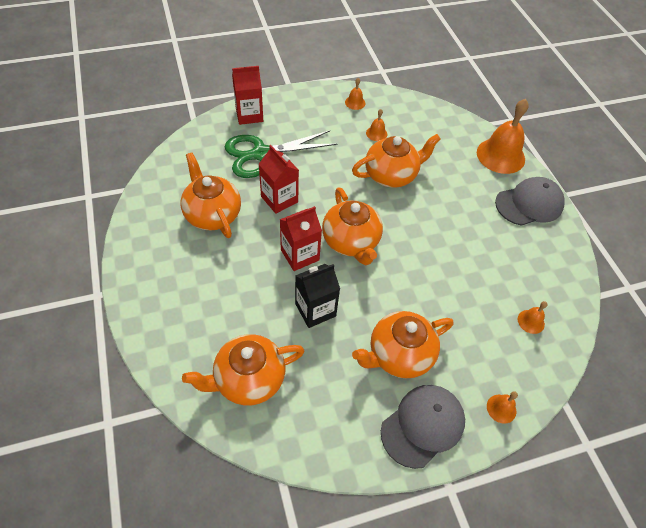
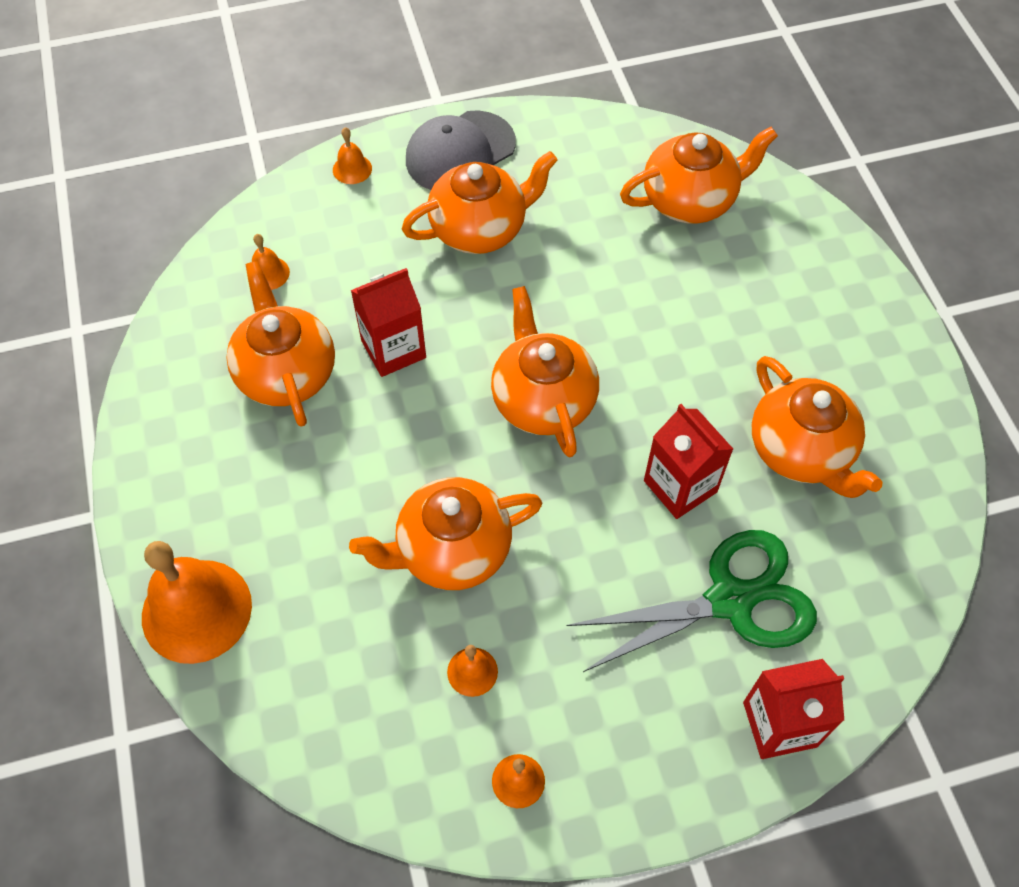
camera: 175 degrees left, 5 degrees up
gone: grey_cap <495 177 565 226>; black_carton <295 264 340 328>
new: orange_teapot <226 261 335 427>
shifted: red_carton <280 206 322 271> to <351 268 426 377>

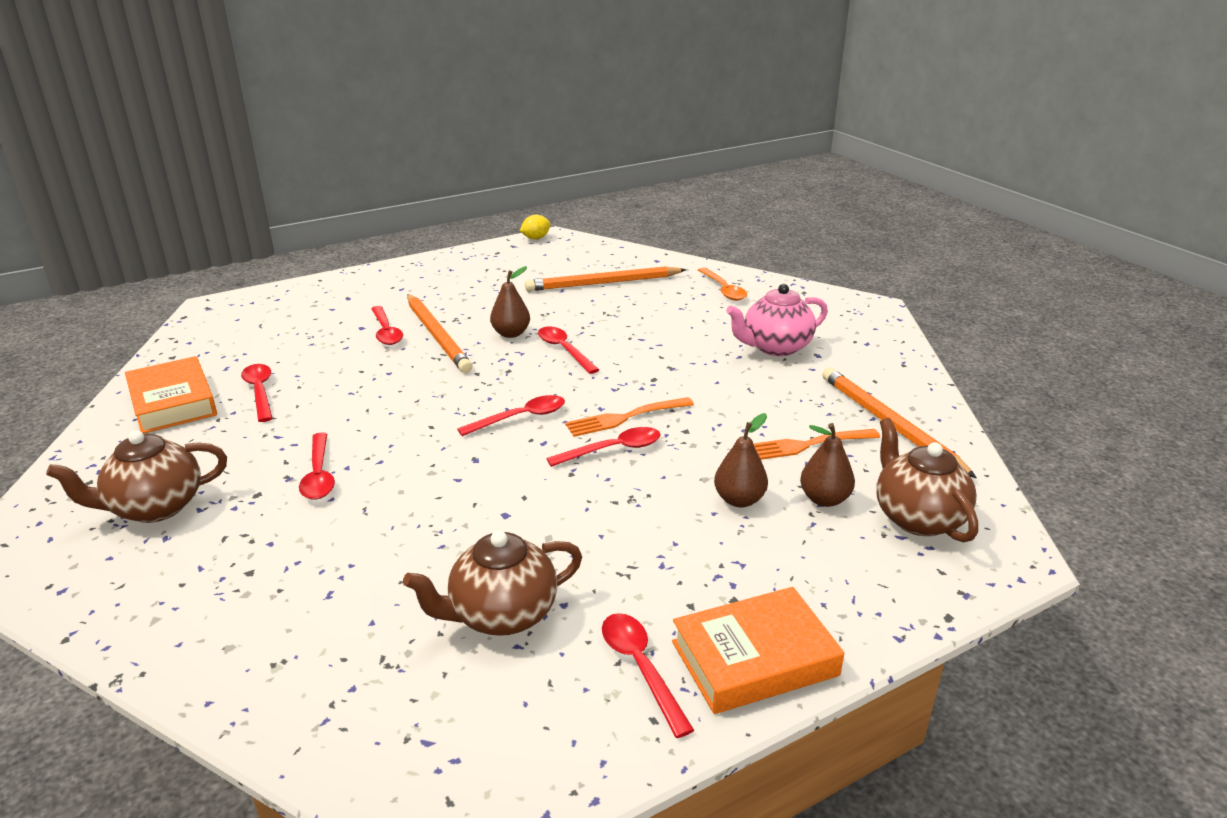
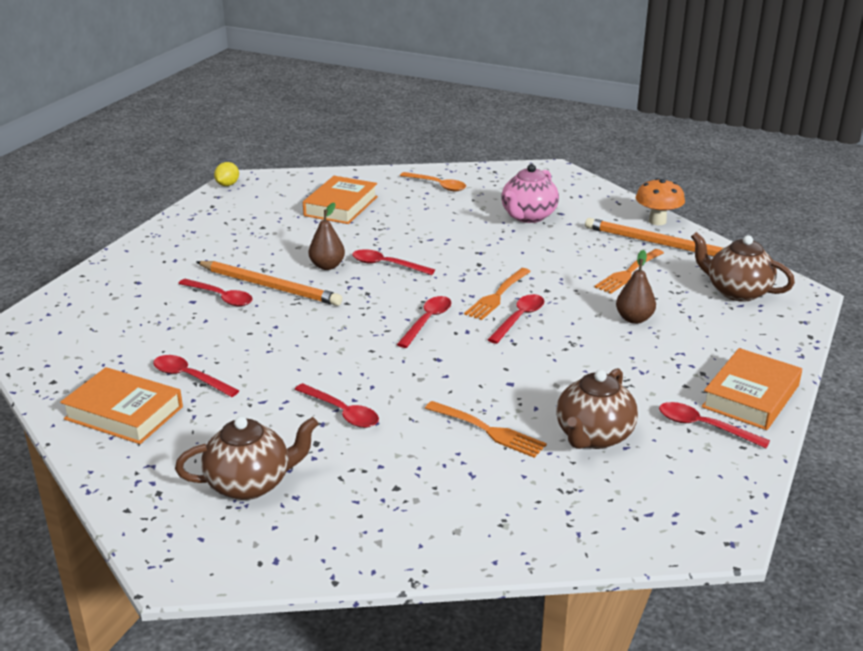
camera: 35 degrees left, 0 degrees up
gone: brown_pear <800 423 855 507>
new: orange_mushroom <636 178 685 225>; orange_fork <425 401 547 458>
swapped: orange_pencil <525 266 686 291> to orange_book <303 176 378 224>
rotated: brown_teapot <46 430 227 523> = <175 416 318 500> 135 degrees counterclockwise

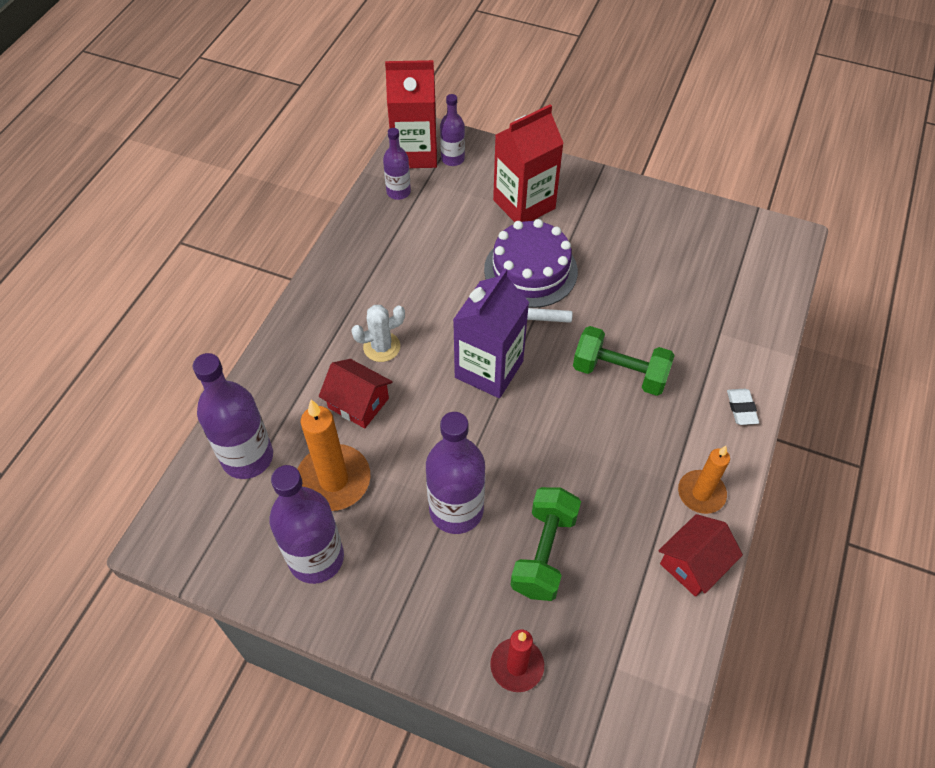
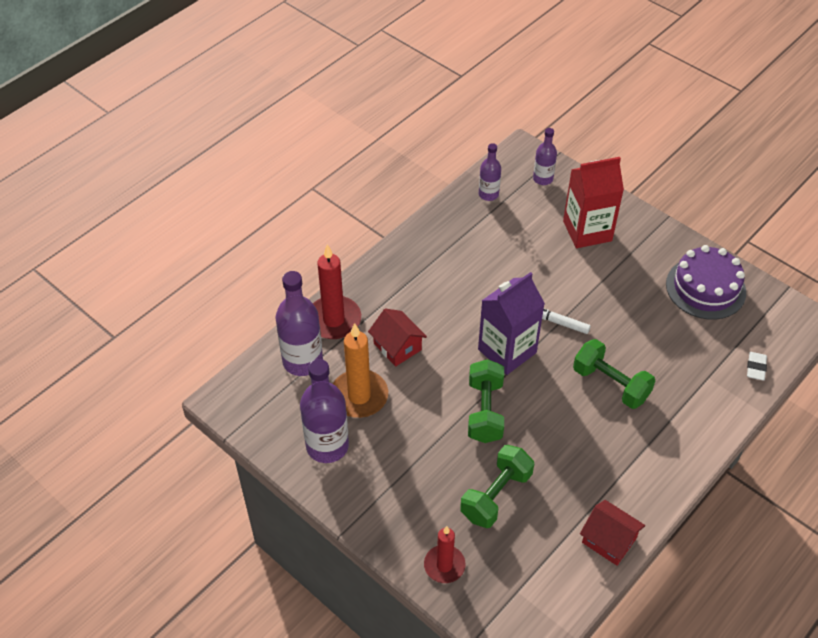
camera: 20 degrees right, 5 degrees down
gone: red_carton <385 60 437 168>; white_cactus <351 305 405 362>; purple_bottle <426 412 485 534>; orange_candle <678 446 730 514>
new: red_candle <313 244 361 339>; green_dumbbell <468 359 504 443>
shifted: purple_cake <484 219 578 308> to <666 245 746 320>; white_eraser <727 389 759 425> to <747 352 767 381>
rotated: red_house <658 514 743 597> = <580 500 645 566> 60 degrees clockwise

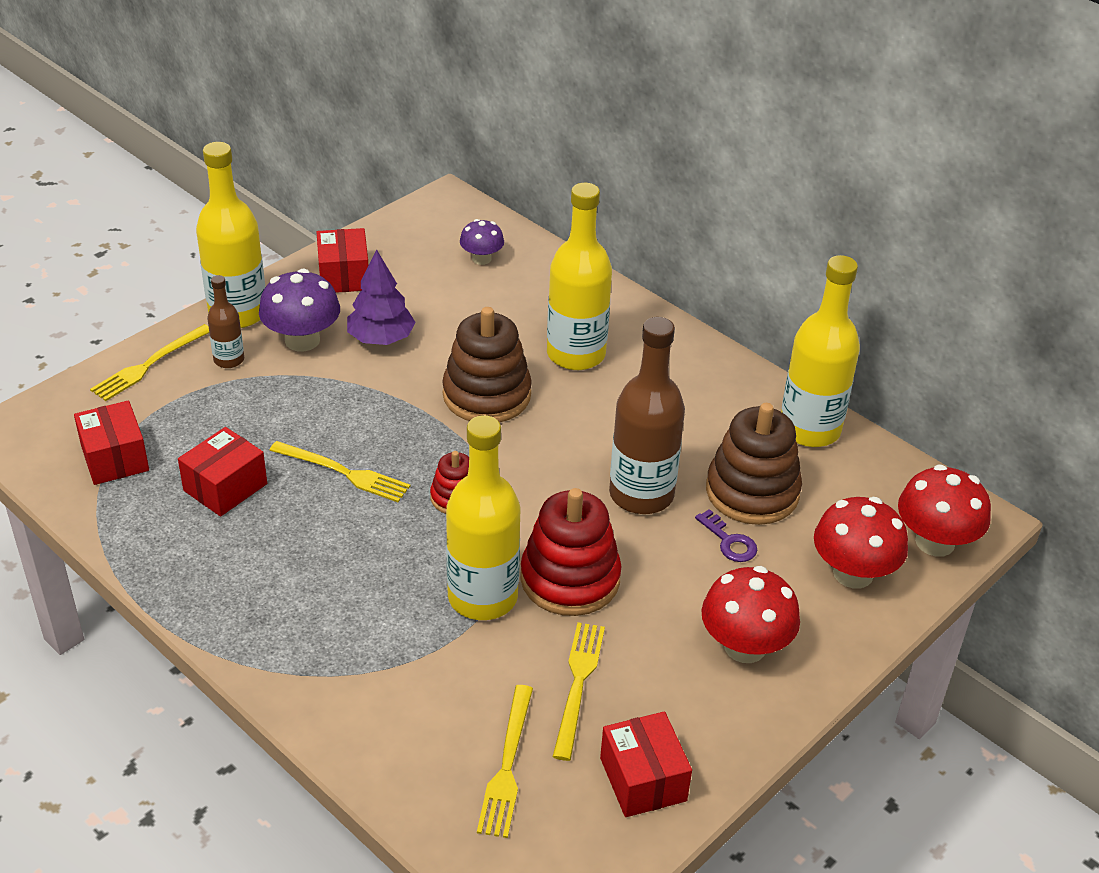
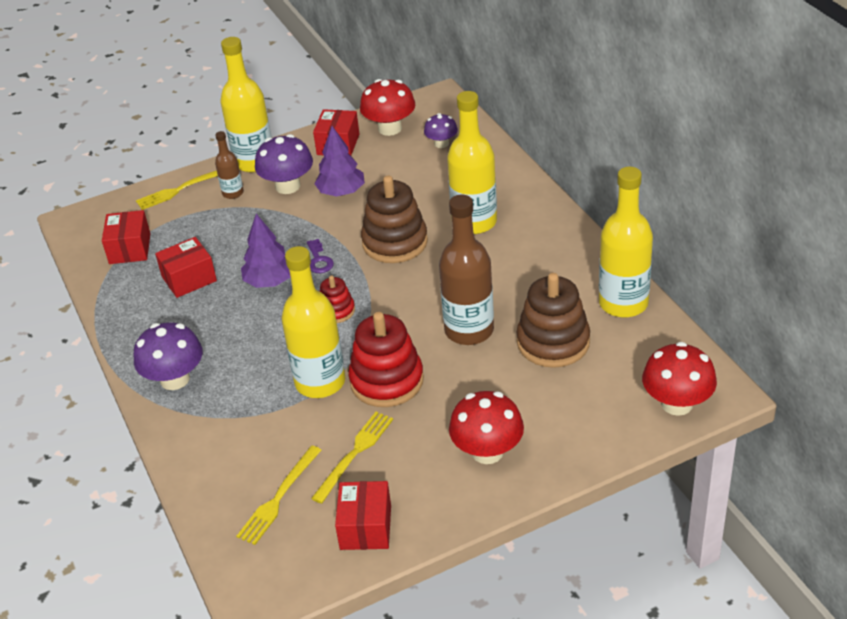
camera: 25 degrees right, 0 degrees up
new: purple_mushroom <134 322 203 390>
shifted: red_mushroom <814 497 908 589> to <360 79 415 136>; purple_key <695 509 757 562> to <307 239 334 273>
swapped: yellow_fork <269 441 410 502> to purple_tree <241 214 290 288>

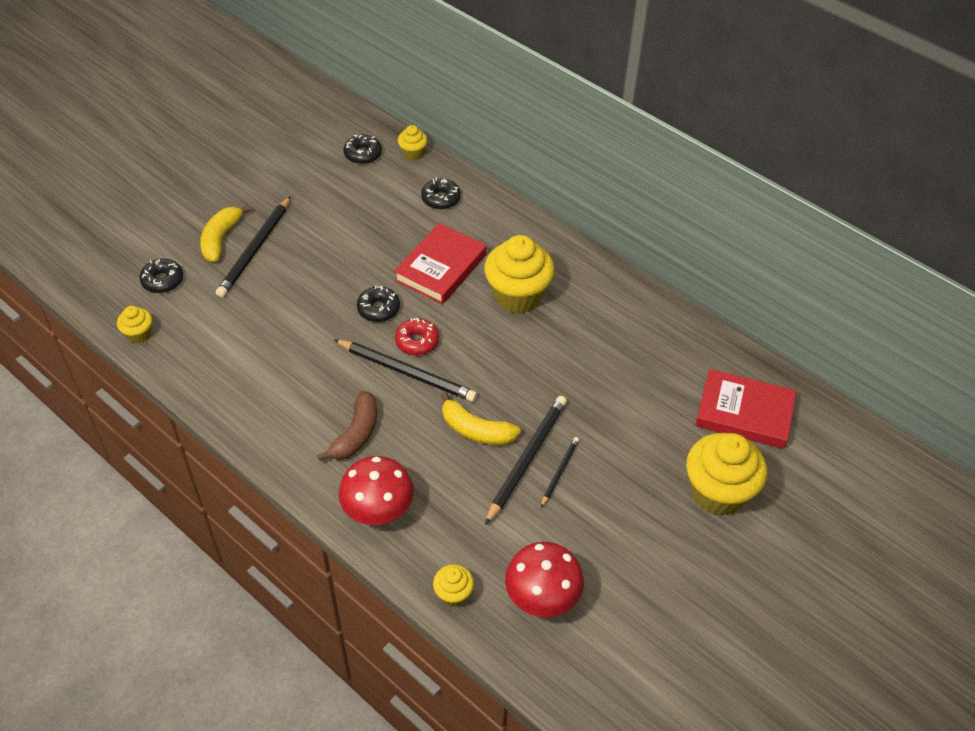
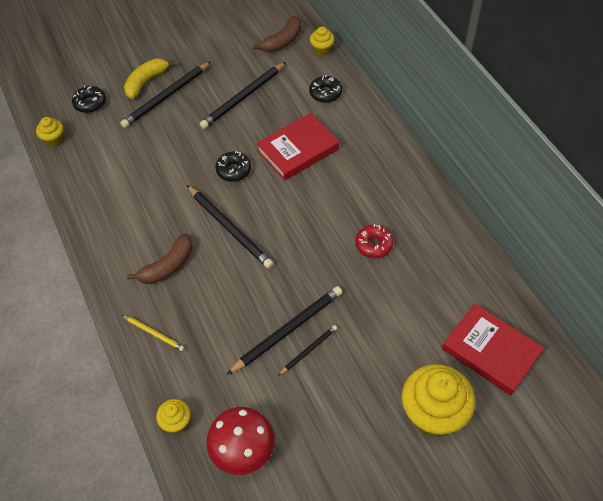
camera: 25 degrees right, 5 degrees up
gone: yellow_cupcake <484 235 555 314>; yellow_banana <441 392 521 445>
new: black_pencil <200 62 286 129>
shifted: red_donut <395 318 439 355> to <355 224 394 258>
swapped: black_donut <343 135 382 164> to brown_banana <253 16 301 52>; red_mushroom <339 456 414 525> to yellow_pencil <122 315 185 351>

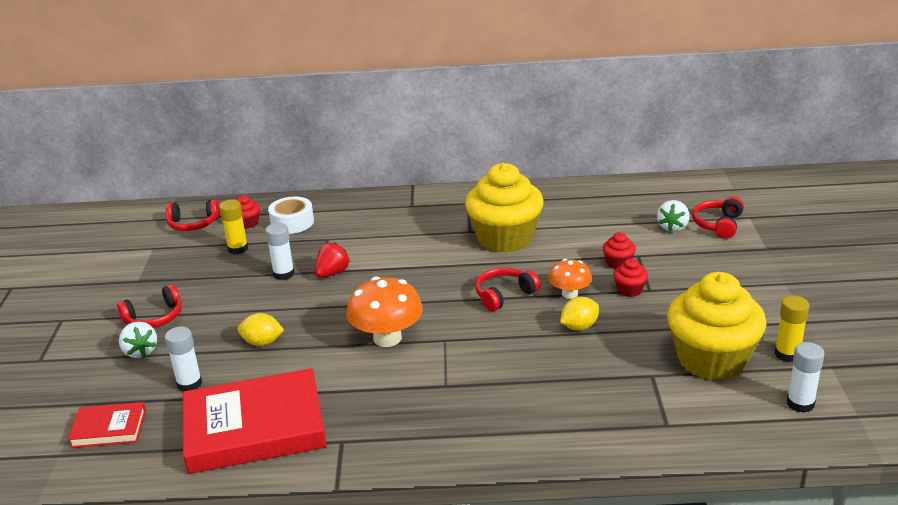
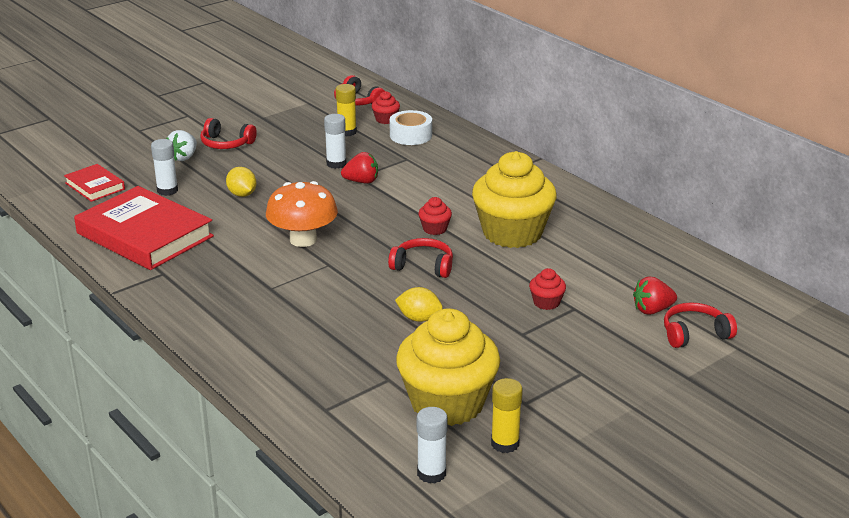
camera: 50 degrees right, 0 degrees up
gone: orange_mushroom <549 259 592 299>
shifted: red_cupcake <613 258 648 297> to <418 197 452 235>
repainted: white_strawberry <657 200 690 232> to red_strawberry <633 276 677 315>

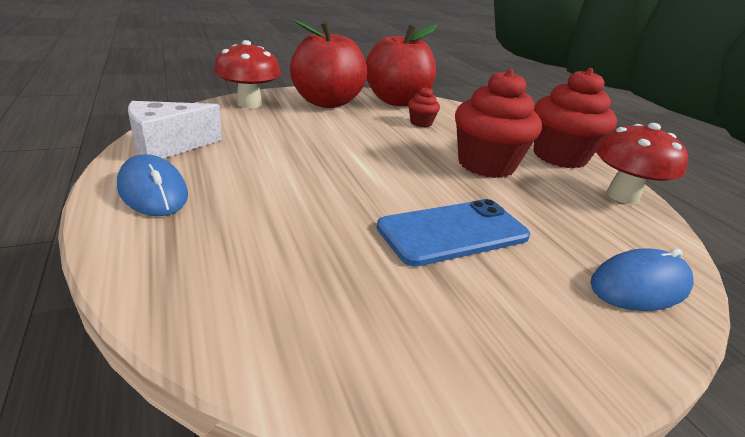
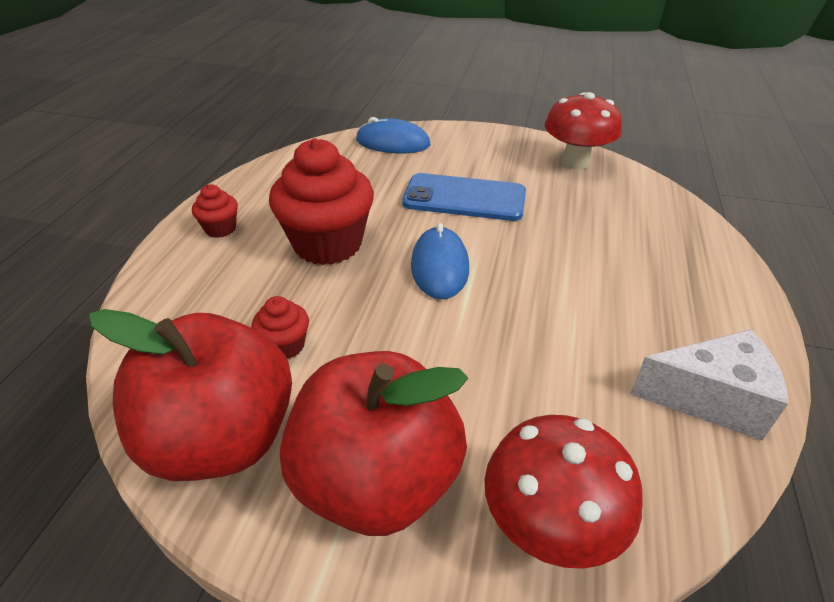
camera: 140 degrees left, 10 degrees up
shifted: red_mushroom <596 123 688 204> to <545 92 622 170>; blue_mouse <117 154 188 216> to <411 223 469 299>
scaled: red_cupcake <534 68 617 168> = <192 184 238 238> x0.46

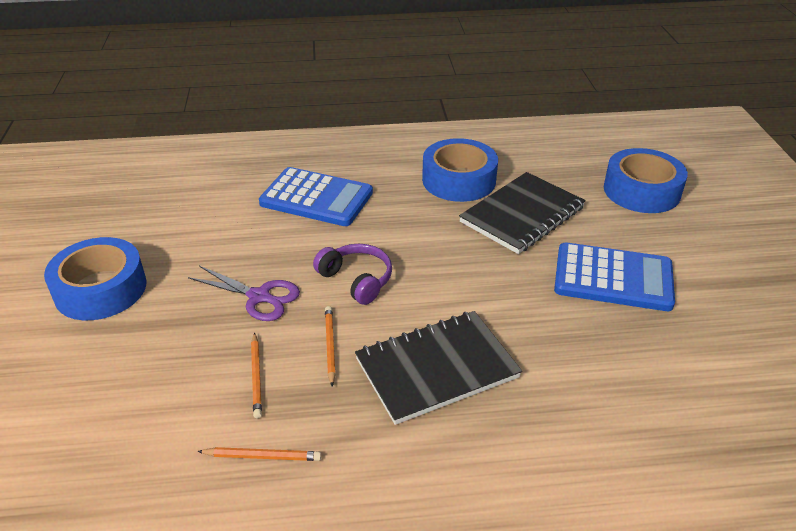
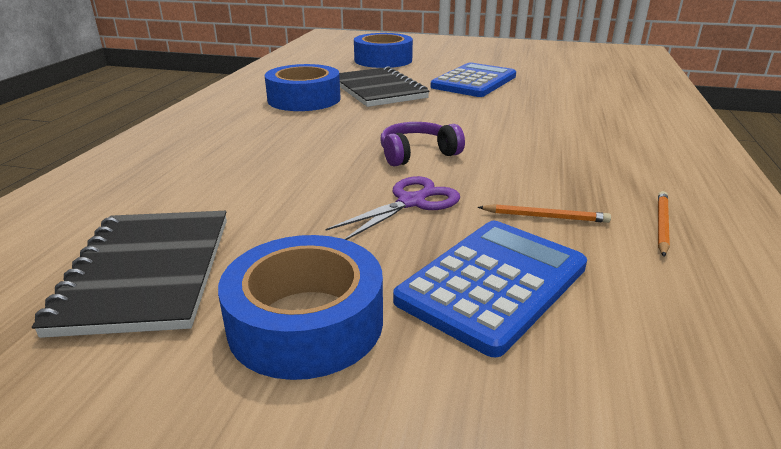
camera: 70 degrees left, 10 degrees down
gone: orange_pencil <325 306 336 387>
shifted: blue_calculator <259 167 373 226> to <393 221 587 357>; black_notebook <355 311 522 425> to <32 211 227 338>

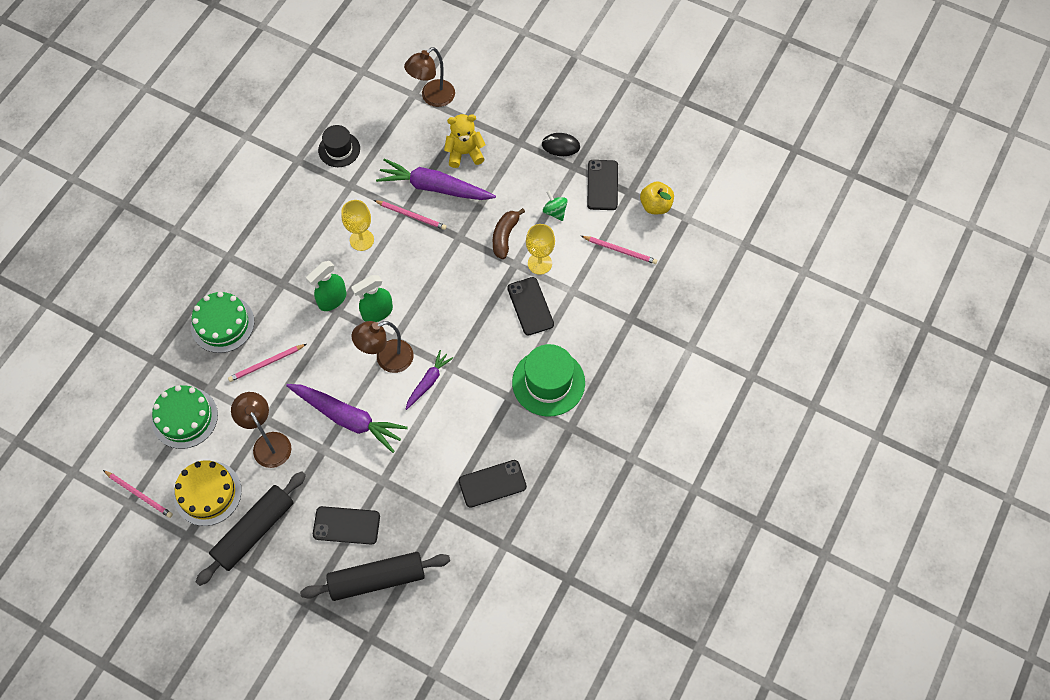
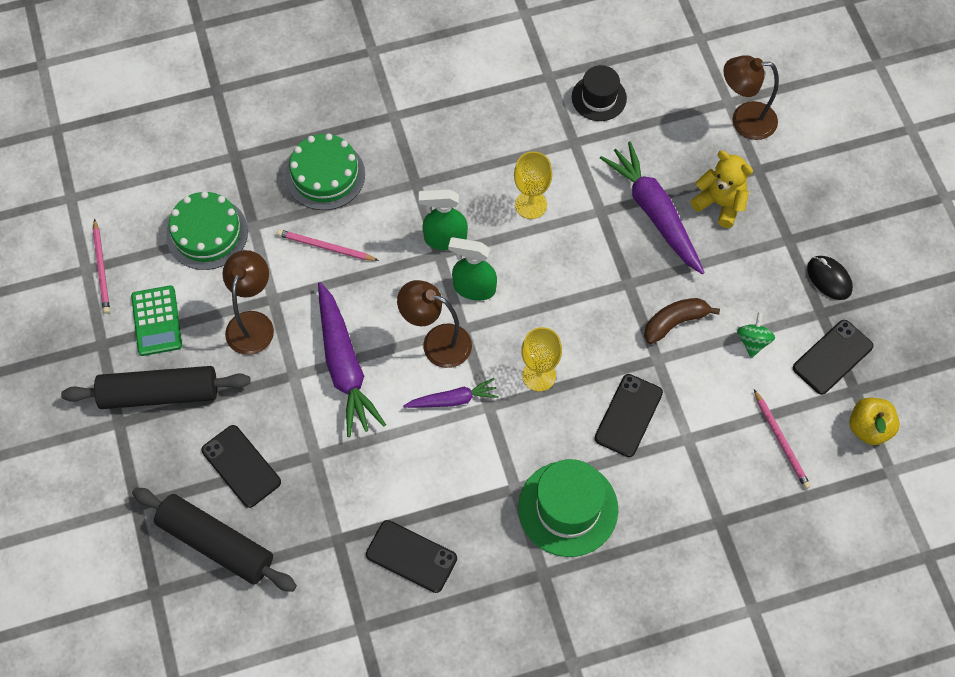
camera: 45 degrees right, 0 degrees up
gone: pink_pencil <374 200 446 230>
shifted: yellow_goblet <526 224 555 275> to <521 327 562 392>
swapped: yellow_cake <174 460 242 526> to green_calculator <131 285 182 356>

